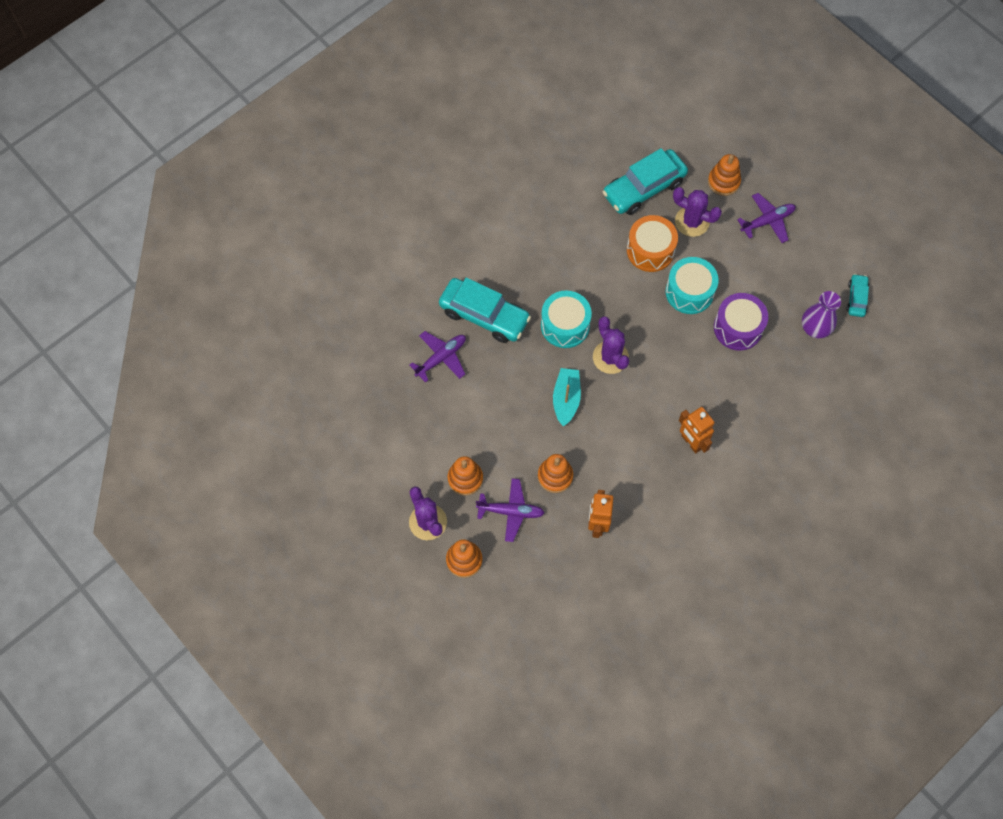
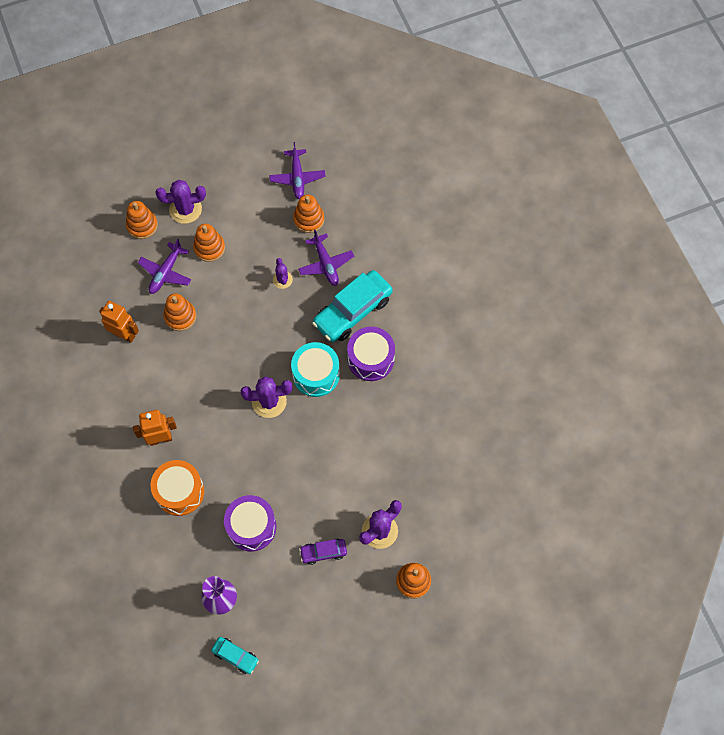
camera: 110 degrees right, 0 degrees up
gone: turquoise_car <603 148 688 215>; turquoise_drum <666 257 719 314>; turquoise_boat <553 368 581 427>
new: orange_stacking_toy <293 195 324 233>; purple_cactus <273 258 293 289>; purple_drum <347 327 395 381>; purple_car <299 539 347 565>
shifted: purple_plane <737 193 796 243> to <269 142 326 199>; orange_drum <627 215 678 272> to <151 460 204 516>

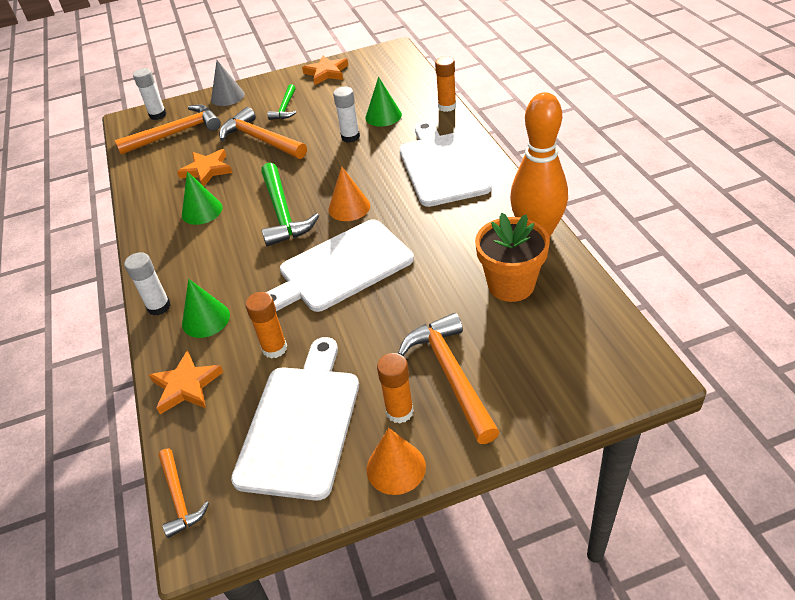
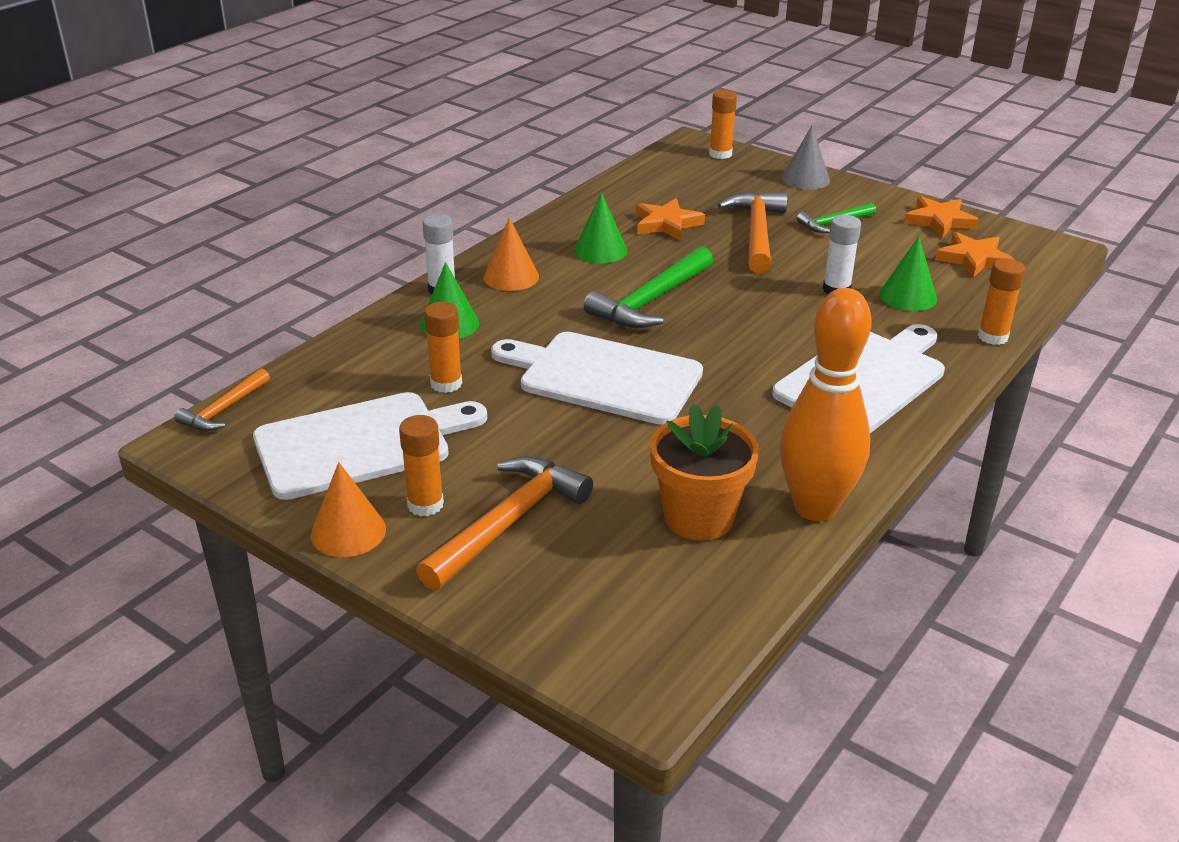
camera: 50 degrees right, 10 degrees down
gone: orange_hammer <115 104 221 155>
shifted: orange_cone <328 166 370 221> to <484 217 539 291>; orange_star <149 350 223 414> to <935 232 1015 278>
repainted: white_glue_stick <133 68 167 120> to orange_glue_stick <709 90 737 159>

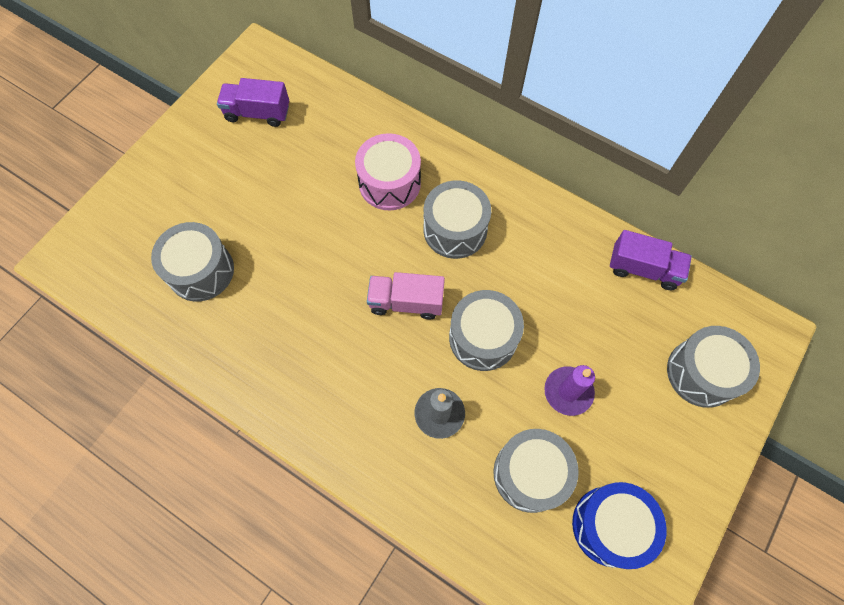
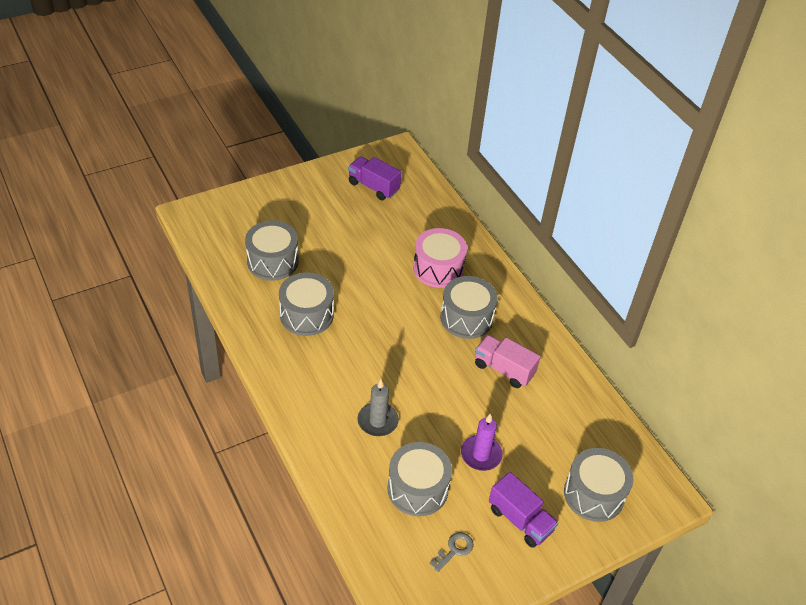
camera: 25 degrees right, 20 degrees down
shifted: purple_truck <610 230 692 290> to <489 472 558 548>; pink_truck <367 272 445 320> to <475 335 541 388>; grey_drum <449 290 524 371> to <279 273 334 336>
swapped: blue_drum <572 482 667 569> to grey_key <429 532 473 572>

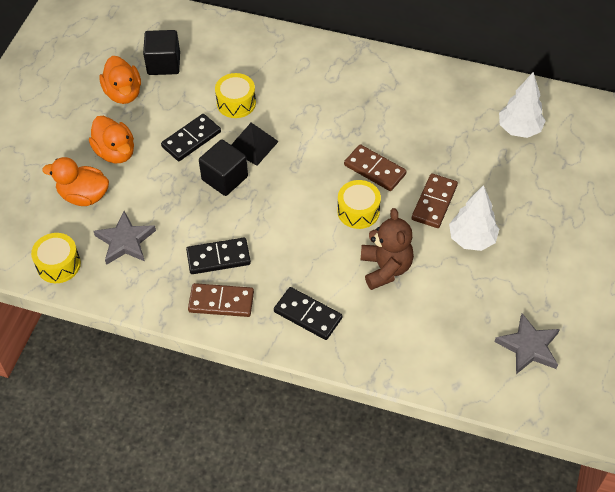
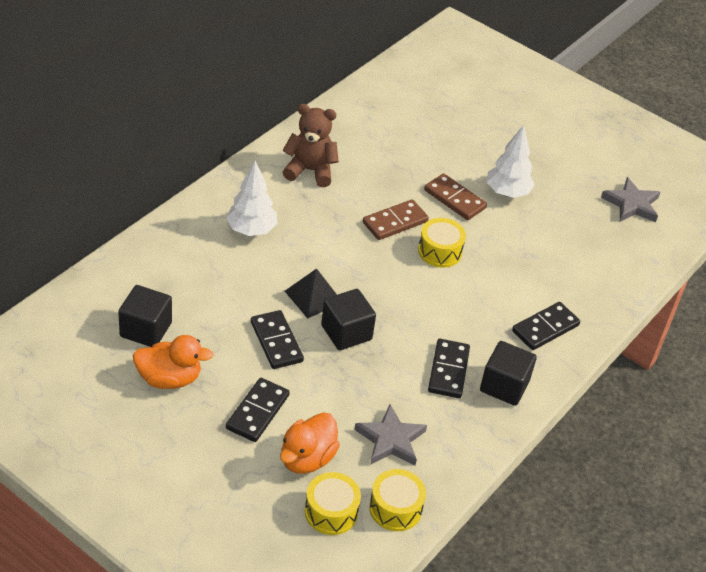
camera: 75 degrees left, 10 degrees down
shifted: white_tree <499 72 546 138> to <226 160 277 236>; yellow_drum <215 73 256 118> to <305 472 361 535>; brown_teddy_bear <361 208 414 290> to <283 104 339 187>
swapped: orange_duck <89 116 134 163> to black_domino <226 378 290 442>; brown_domino <188 283 254 317> to black_cube <480 341 537 406>

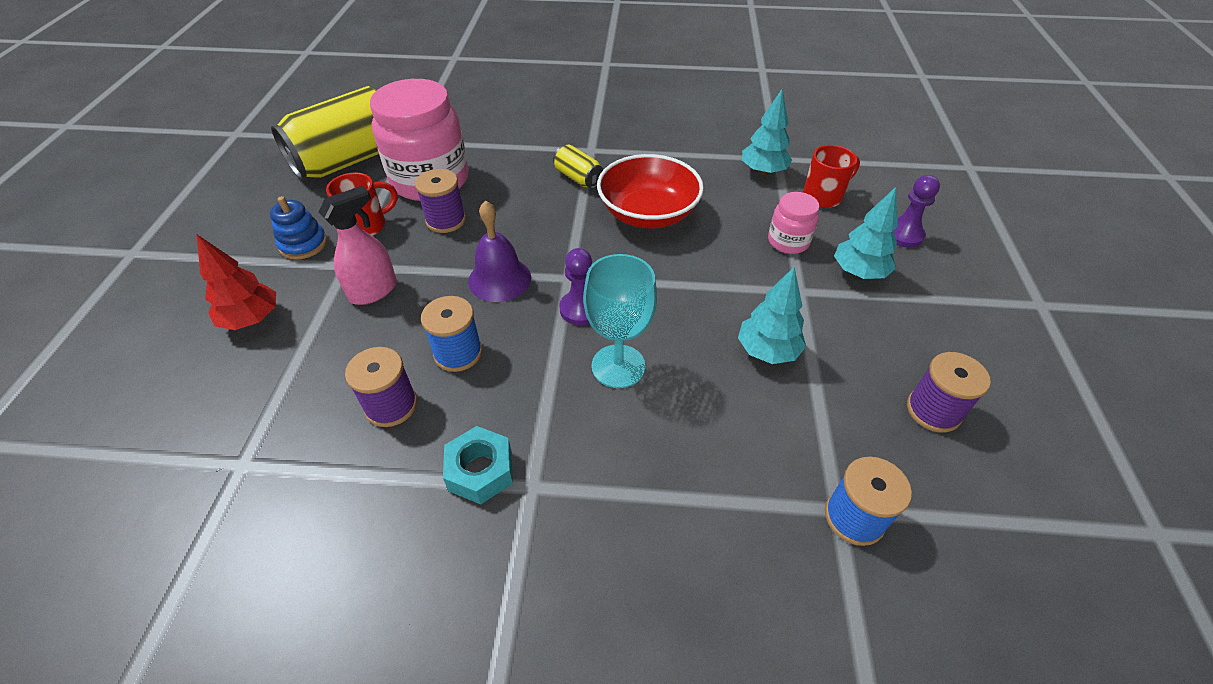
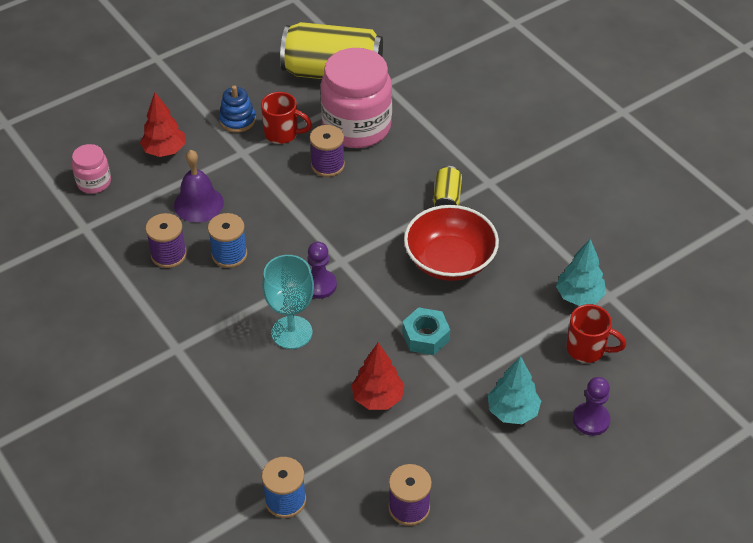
camera: 50 degrees right, 0 degrees up
gone: pink_spray_bottle <318 186 397 305>
shifted: pink_jar <768 192 819 254> to <72 144 111 194>; purple_bell <468 200 531 302> to <174 150 224 222>; turquoise_nut <443 426 513 504> to <402 307 450 355>
repainted: turquoise_tree <738 267 806 364> to red_tree <351 343 405 410>

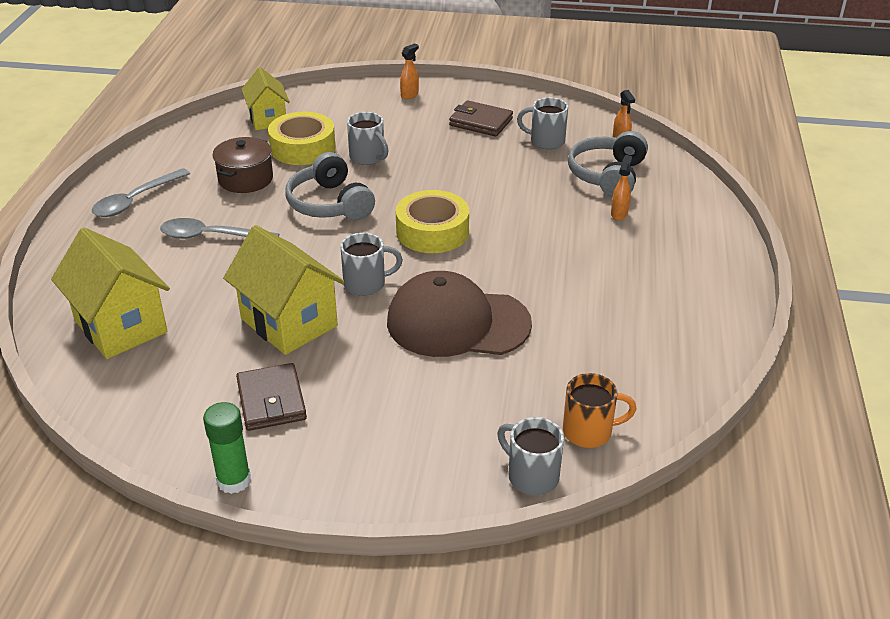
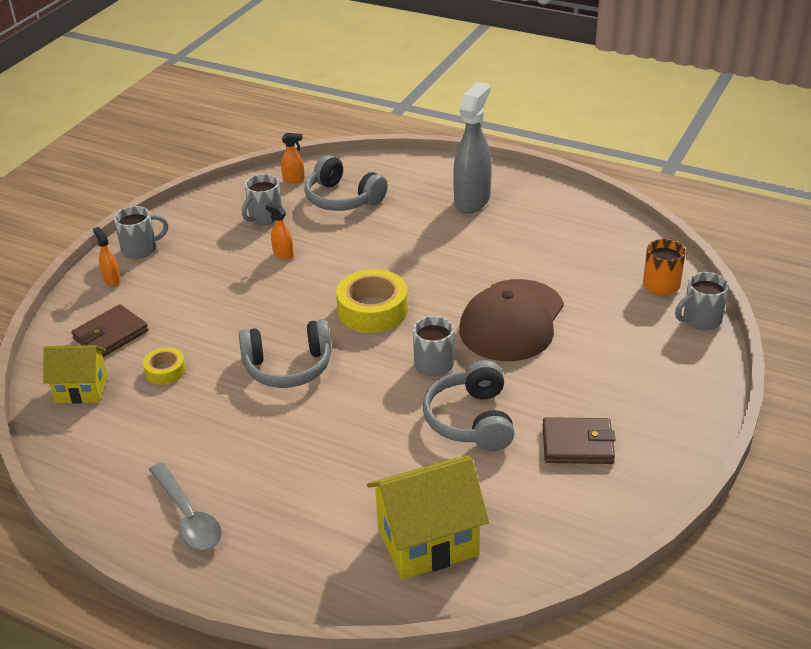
camera: 70 degrees left, 0 degrees up
gone: brown_pot <212 137 273 193>; grey_spoon <160 218 279 239>; green_glue_stick <203 402 251 494>
new: grey_spray_bottle <453 82 492 213>
shifted: brown_wallet <449 100 513 137> to <71 304 149 357>; grey_mug <347 112 388 165> to <114 206 168 259>; orange_spray_bottle <611 155 632 220> to <266 203 294 260>
swapped: yellow_house <223 225 345 355> to grey_headphones <423 360 515 451>
scaled: yellow_tape <268 112 335 165> = <143 347 186 385> x0.54

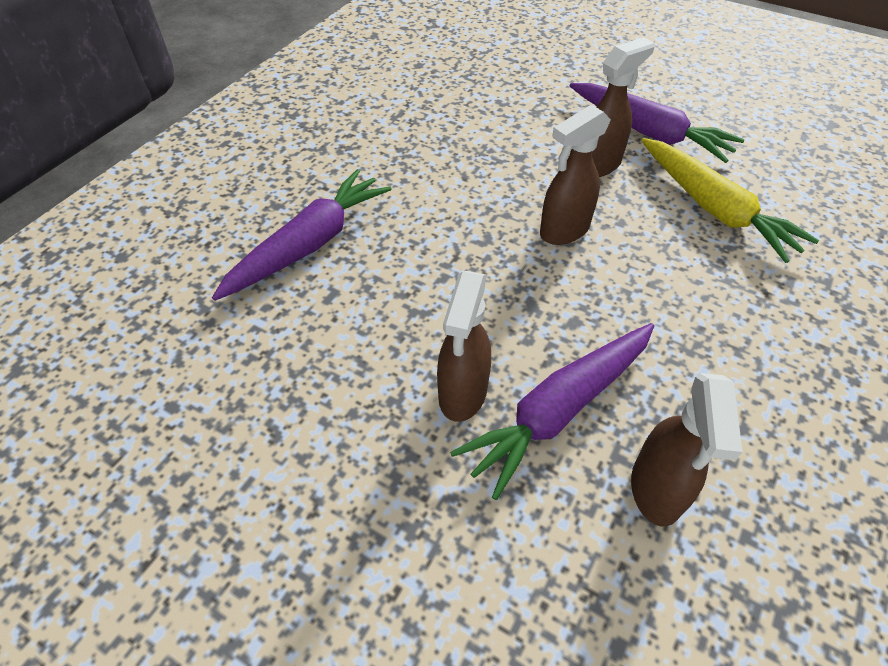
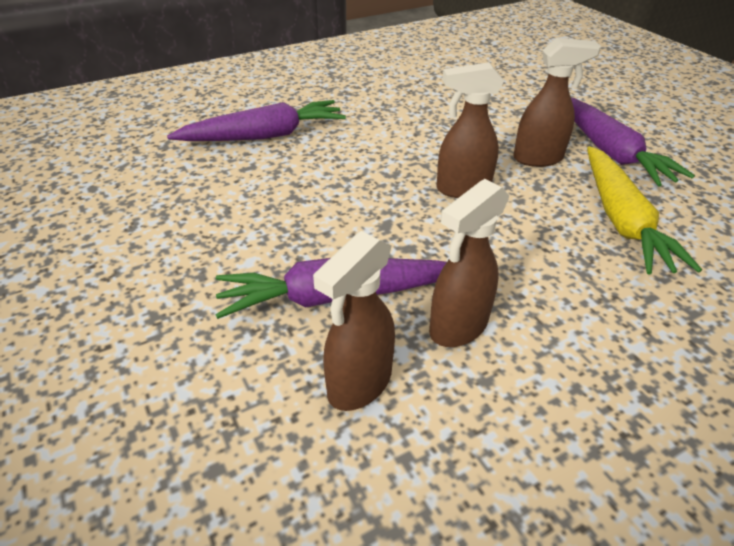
camera: 30 degrees right, 10 degrees down
shifted: brown_spray_bottle <437 271 491 422> to <429 179 509 347>

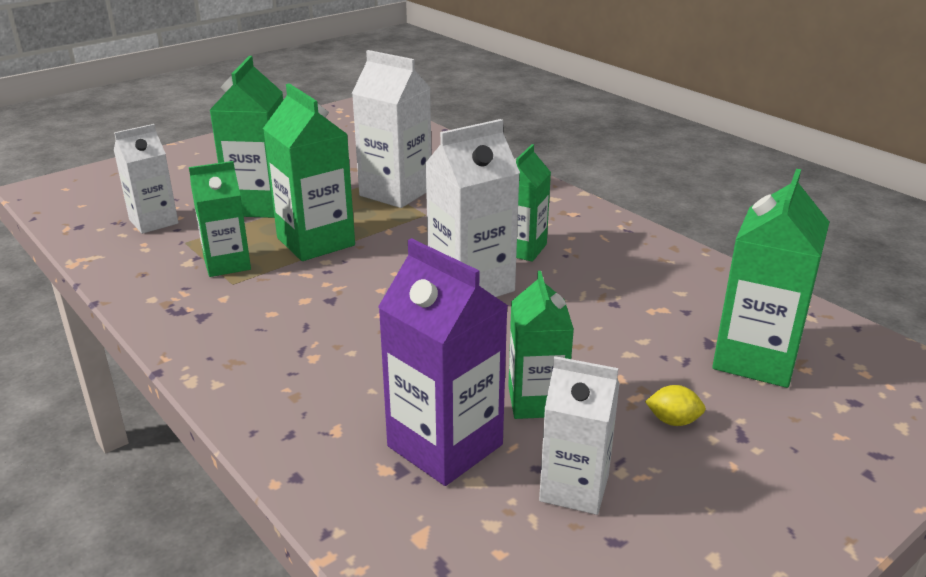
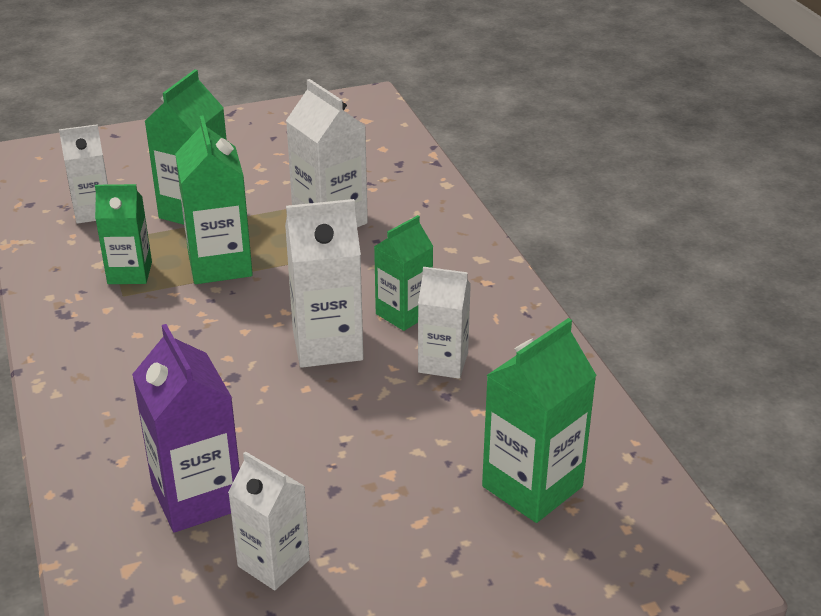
camera: 20 degrees right, 5 degrees up
gone: green_carton <508 271 574 419>; yellow_lemon <645 385 706 426>
new: white_carton <418 267 471 379>

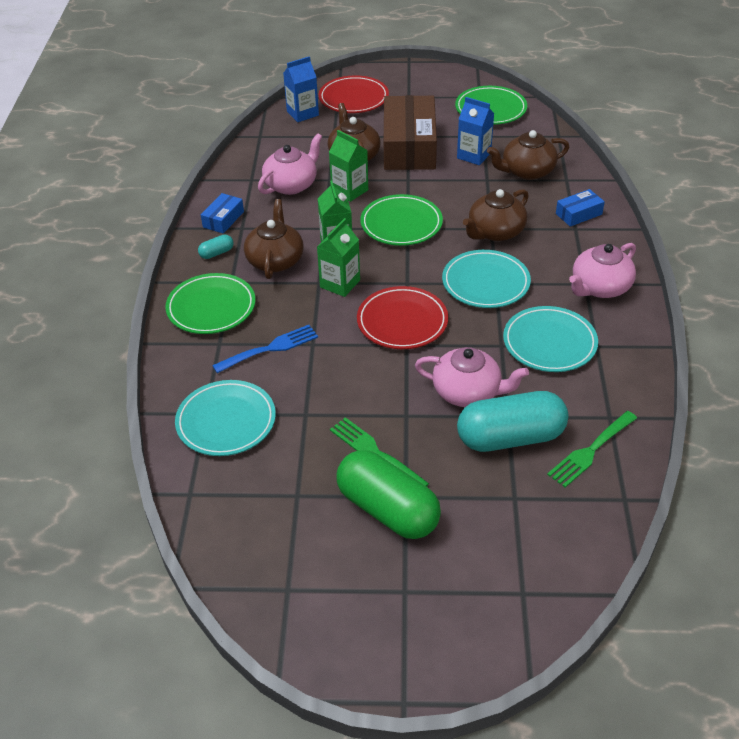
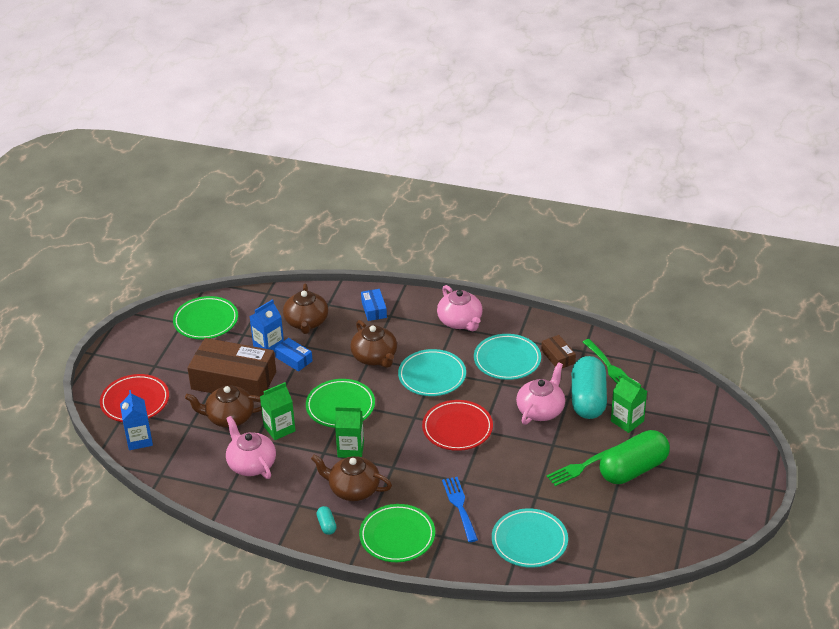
camera: 75 degrees left, 5 degrees down
new: brown_box <541 335 576 368>
shifted: blue_box <201 193 244 234> to <275 338 313 372>; green_carton <317 218 360 297> to <611 373 647 433>

